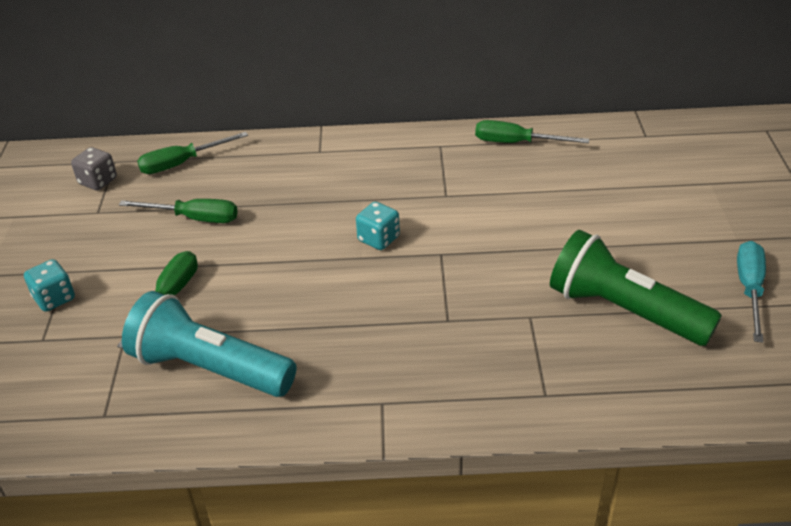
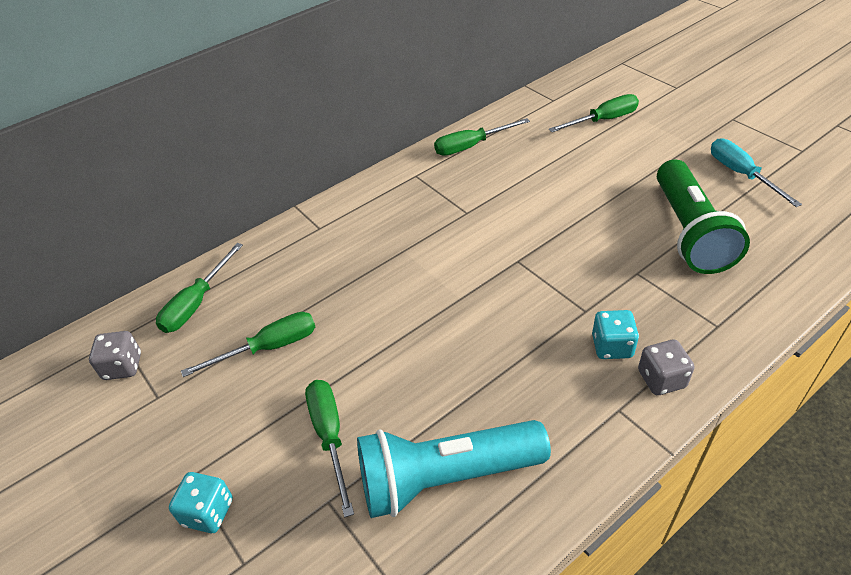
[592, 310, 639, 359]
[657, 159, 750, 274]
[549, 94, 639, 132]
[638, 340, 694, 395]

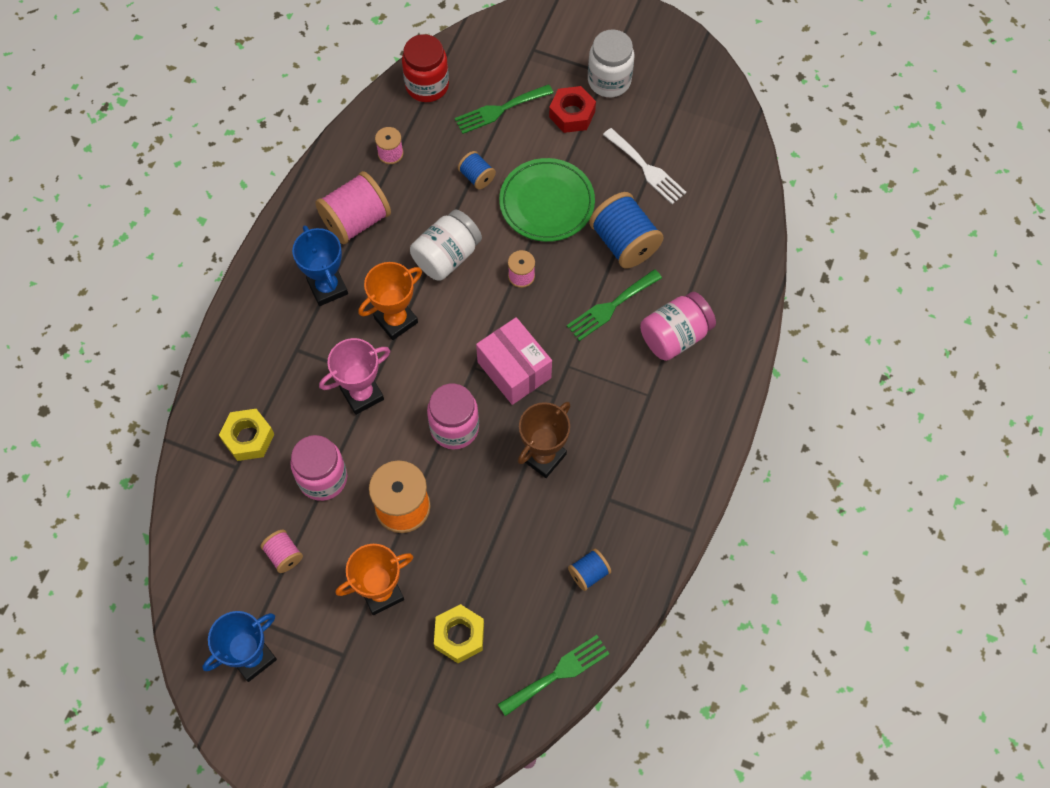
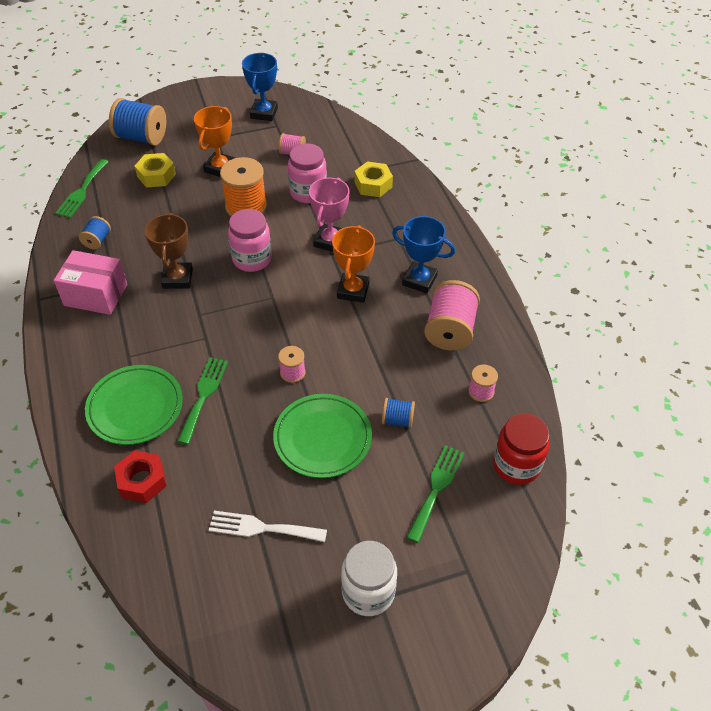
[410, 210, 482, 281] (first image)
[54, 250, 127, 315]
[114, 450, 167, 503]
[109, 98, 166, 146]
[85, 365, 183, 445]

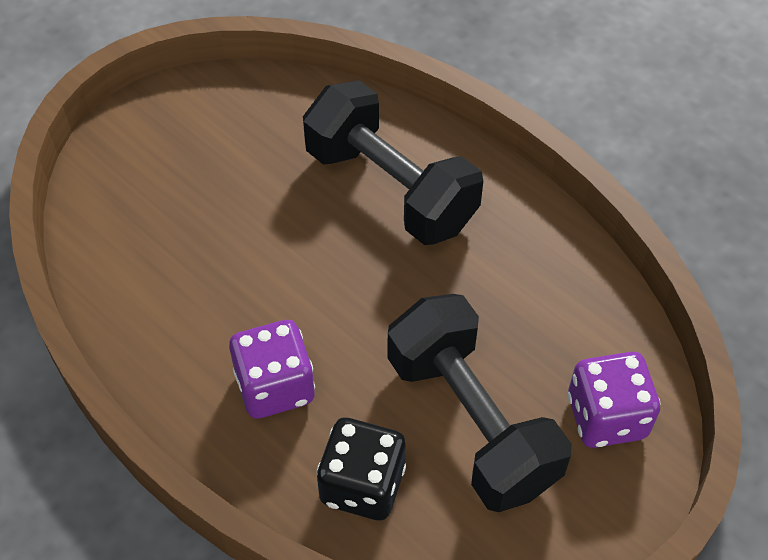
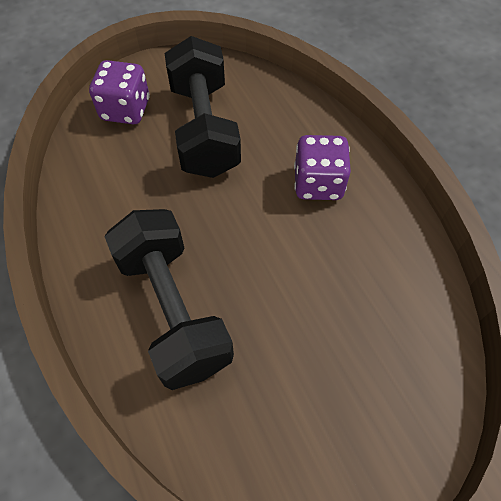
[316, 418, 406, 521] (first image)

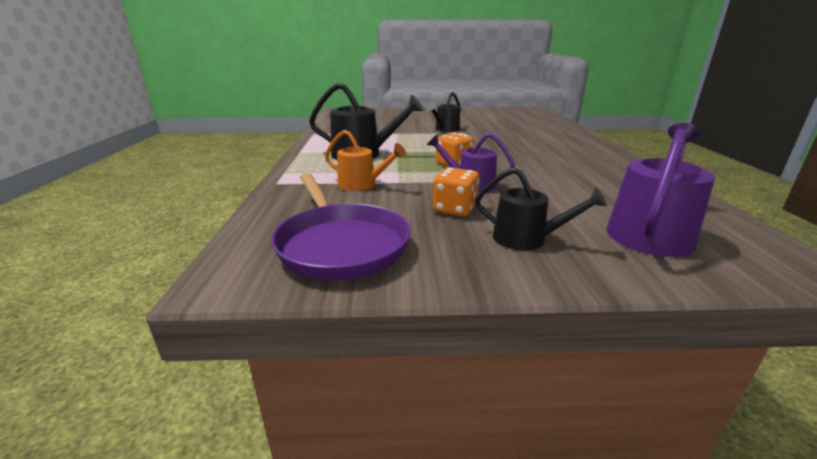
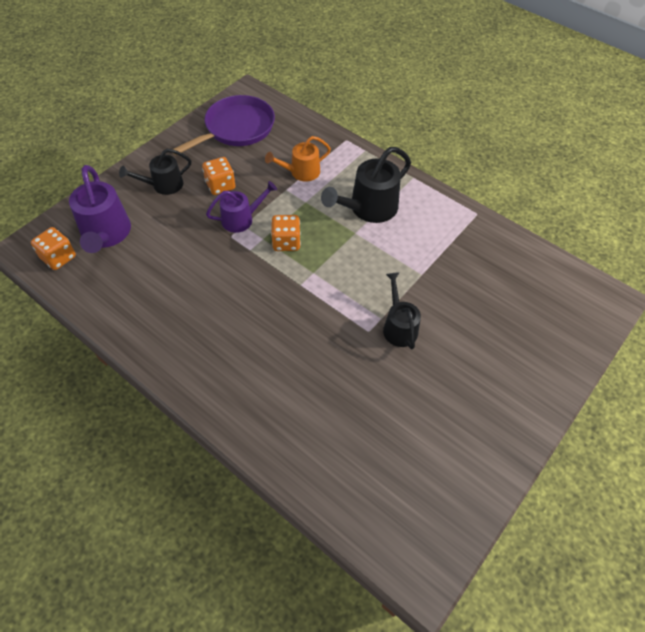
[173, 95, 275, 155]
[31, 227, 76, 270]

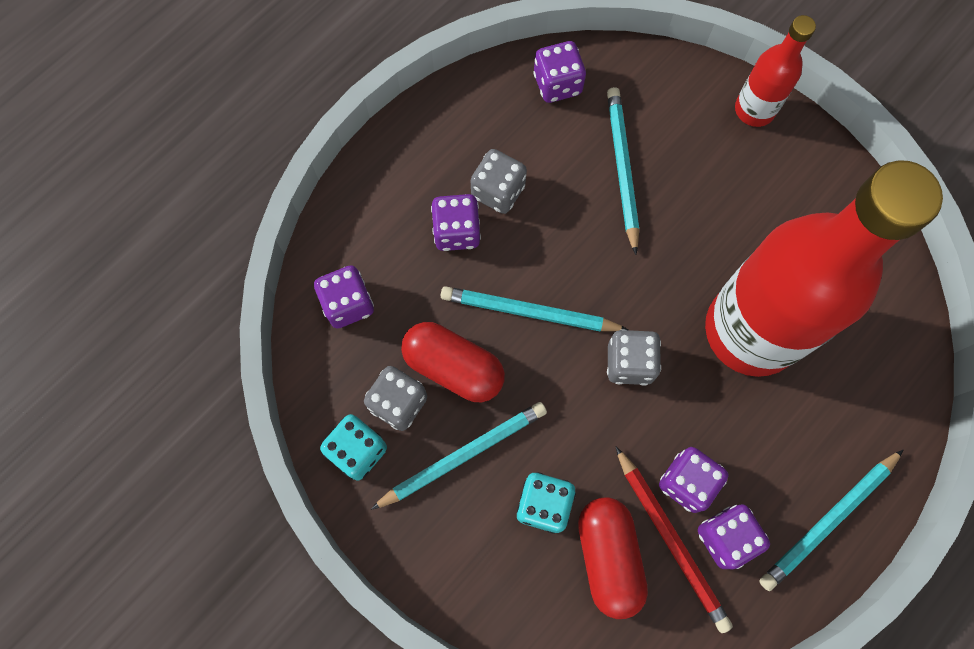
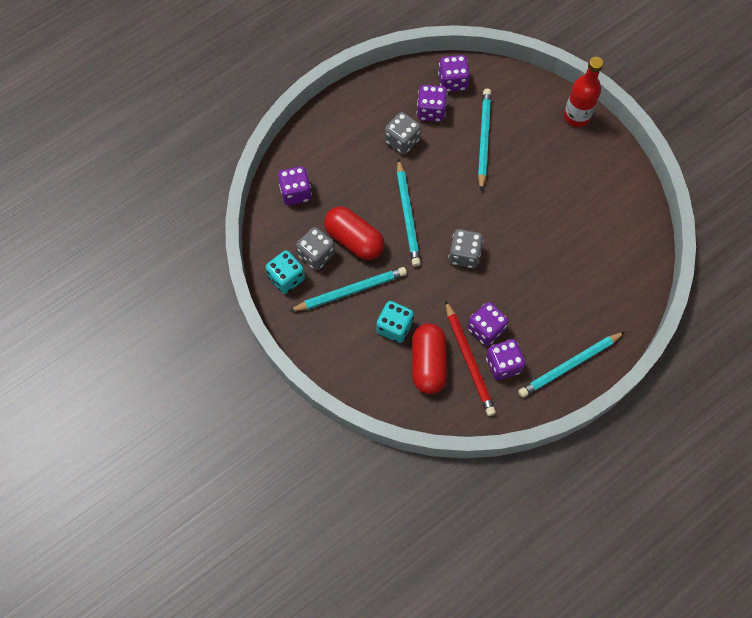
[416, 85, 447, 122]
[397, 158, 421, 267]
[705, 160, 943, 377] (first image)

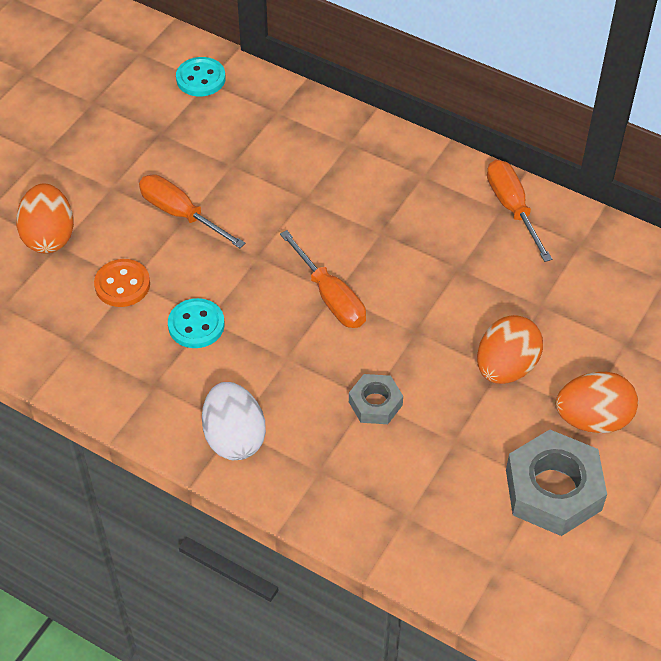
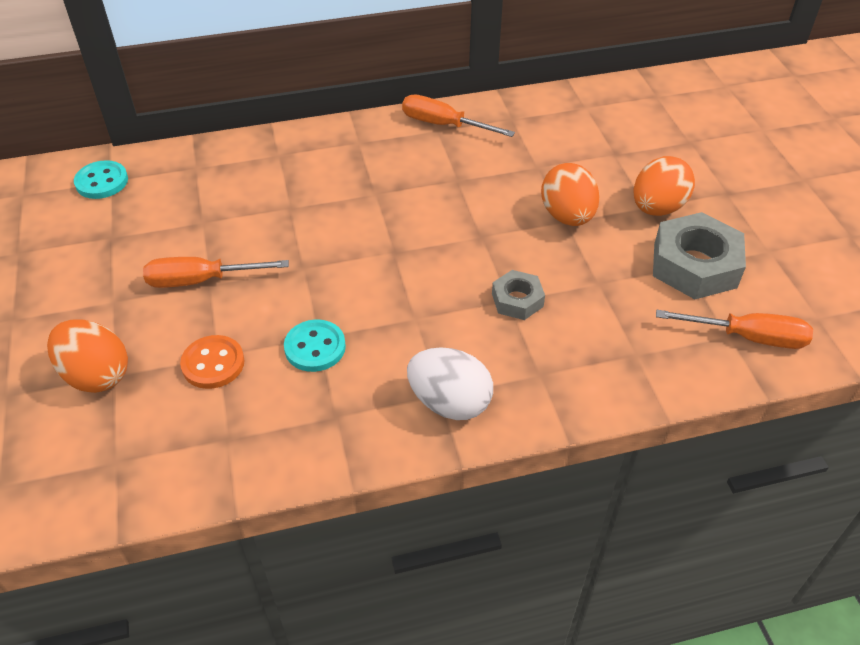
[656, 310, 813, 349]

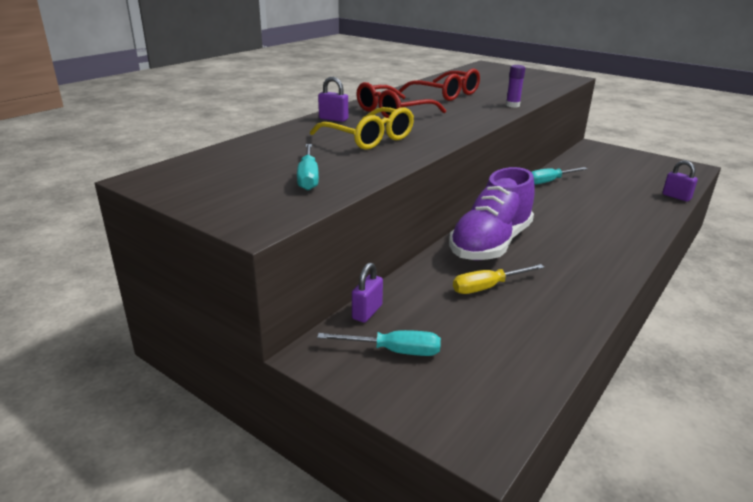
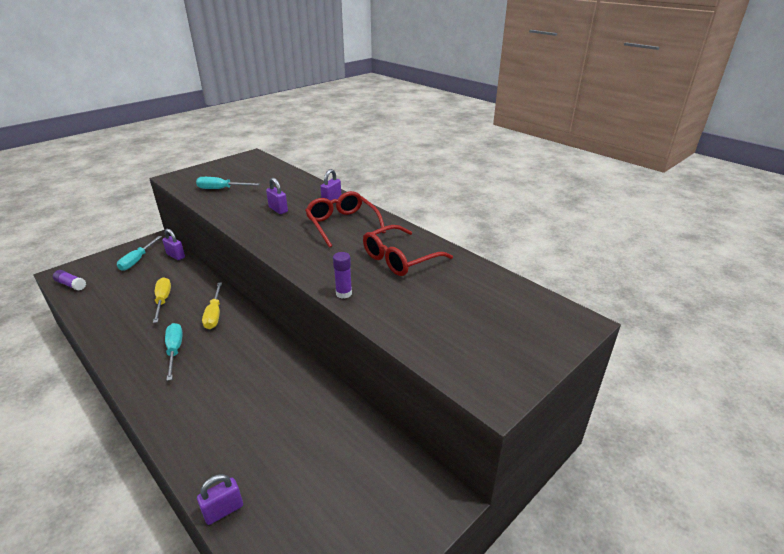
[266, 178, 288, 214]
[202, 282, 222, 329]
[165, 323, 183, 381]
[53, 270, 86, 291]

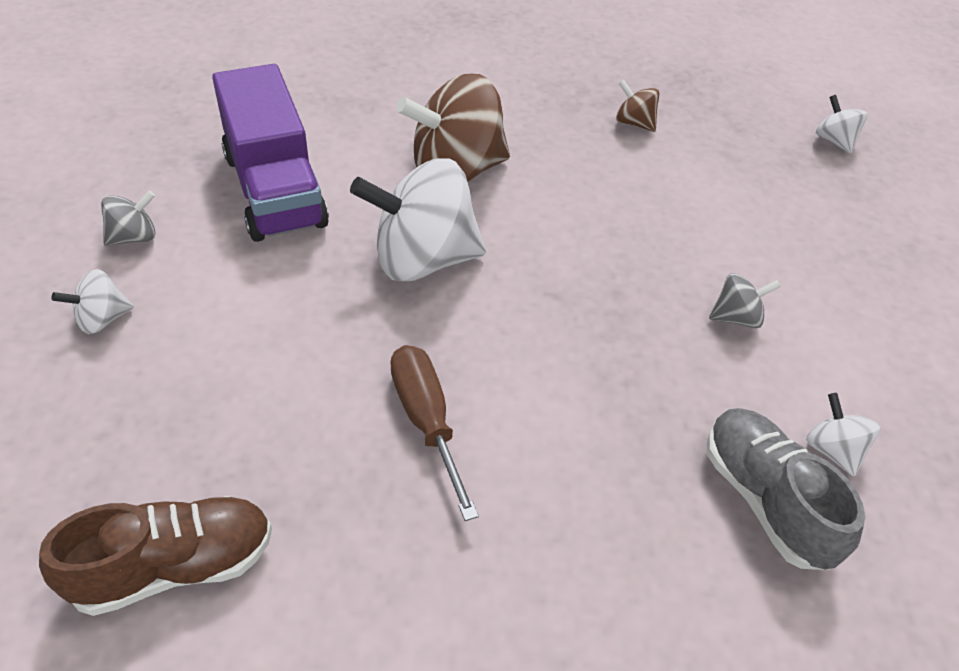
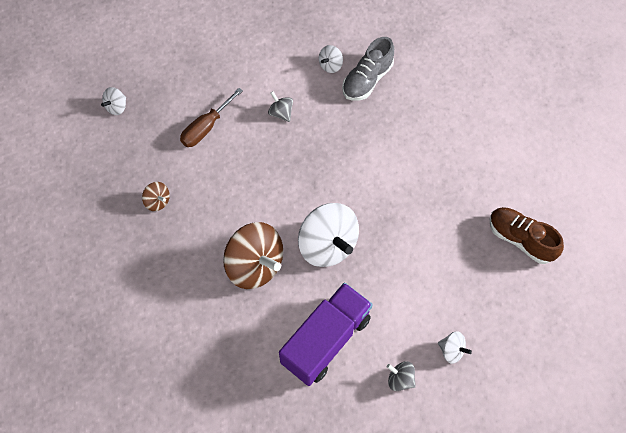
[180, 88, 243, 147]
[142, 182, 170, 211]

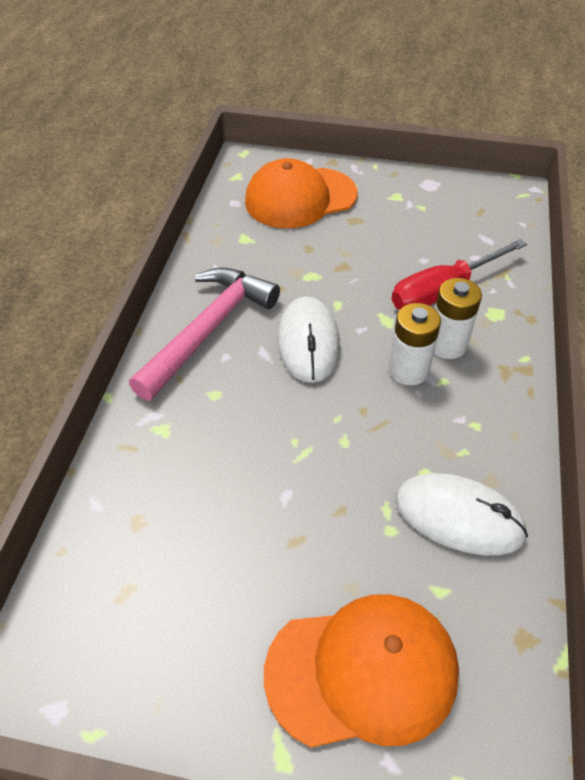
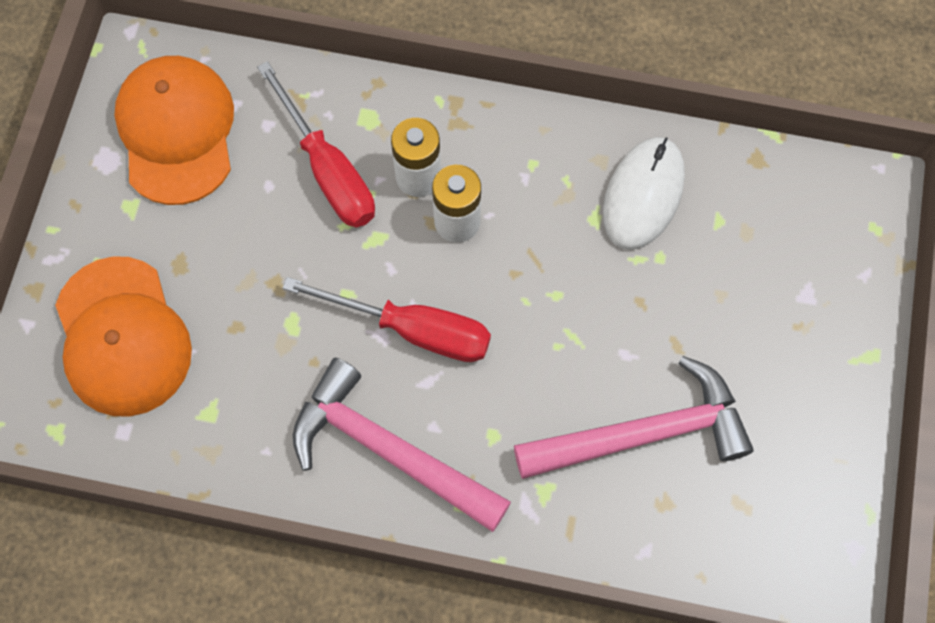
[114, 56, 234, 205]
[282, 277, 491, 362]
[514, 356, 754, 479]

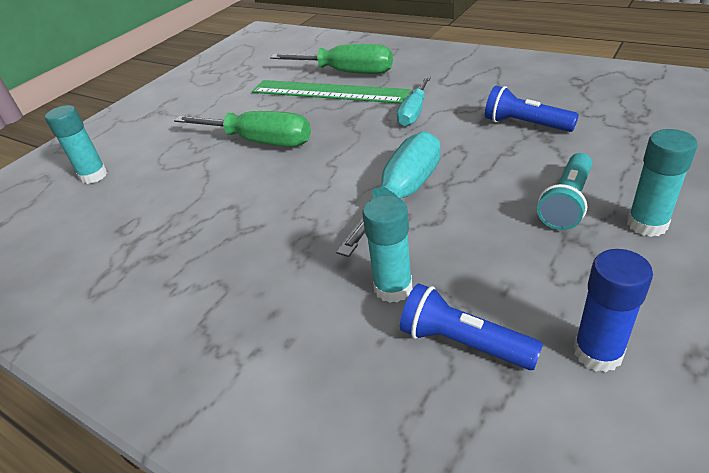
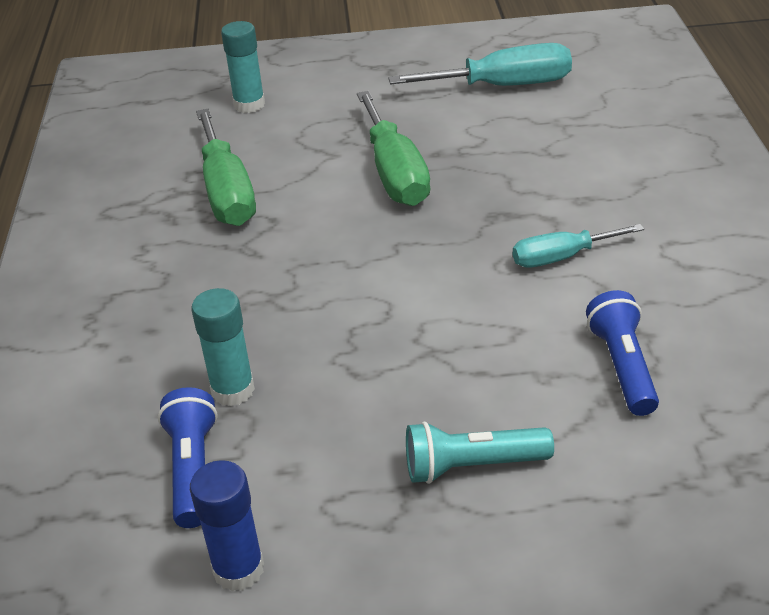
[252, 80, 411, 104] (first image)
[196, 109, 256, 226]
[388, 43, 572, 86]
[627, 129, 698, 237] (first image)

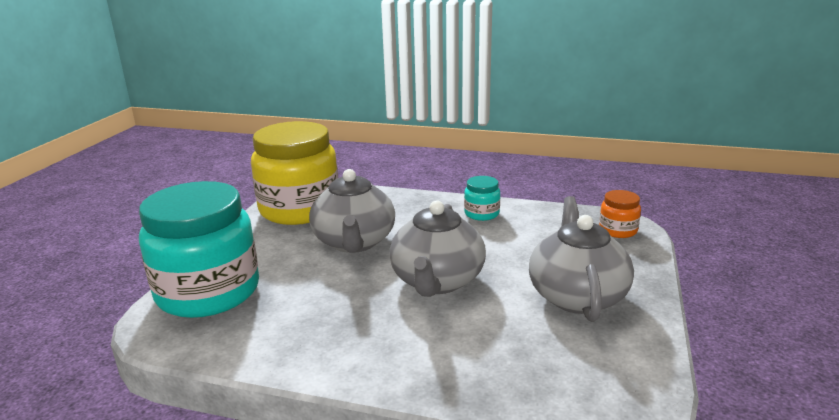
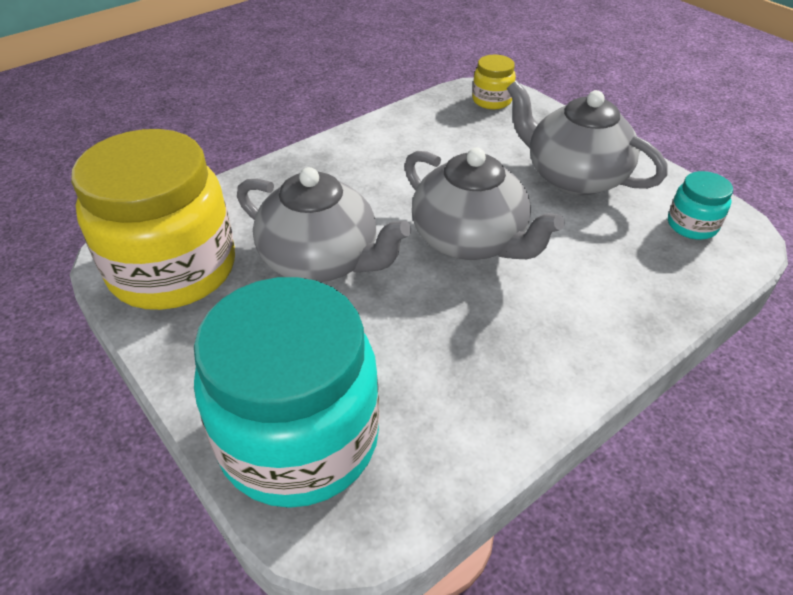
[668, 171, 733, 240]
[472, 55, 516, 109]

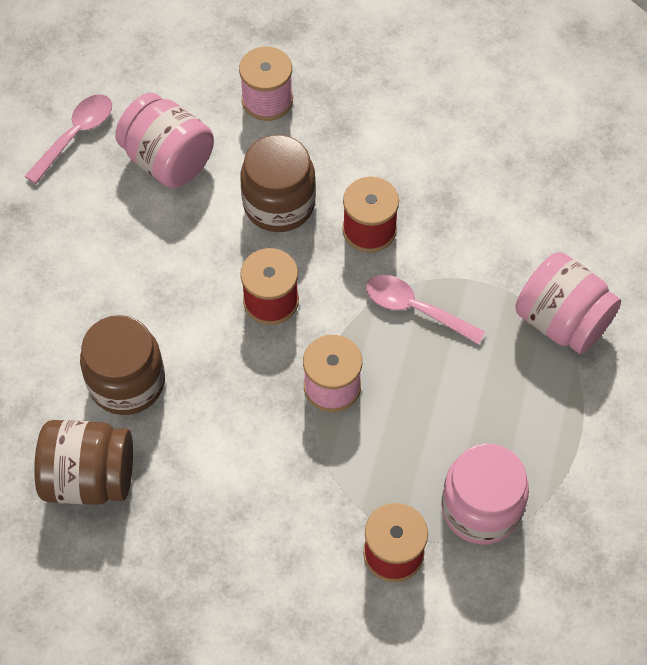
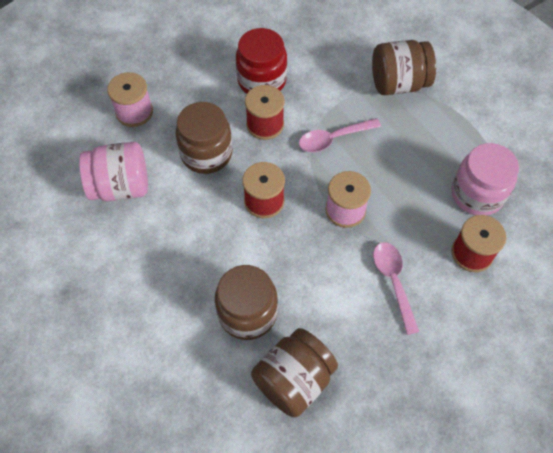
[373, 242, 419, 335]
[372, 40, 436, 95]
[236, 28, 287, 94]

